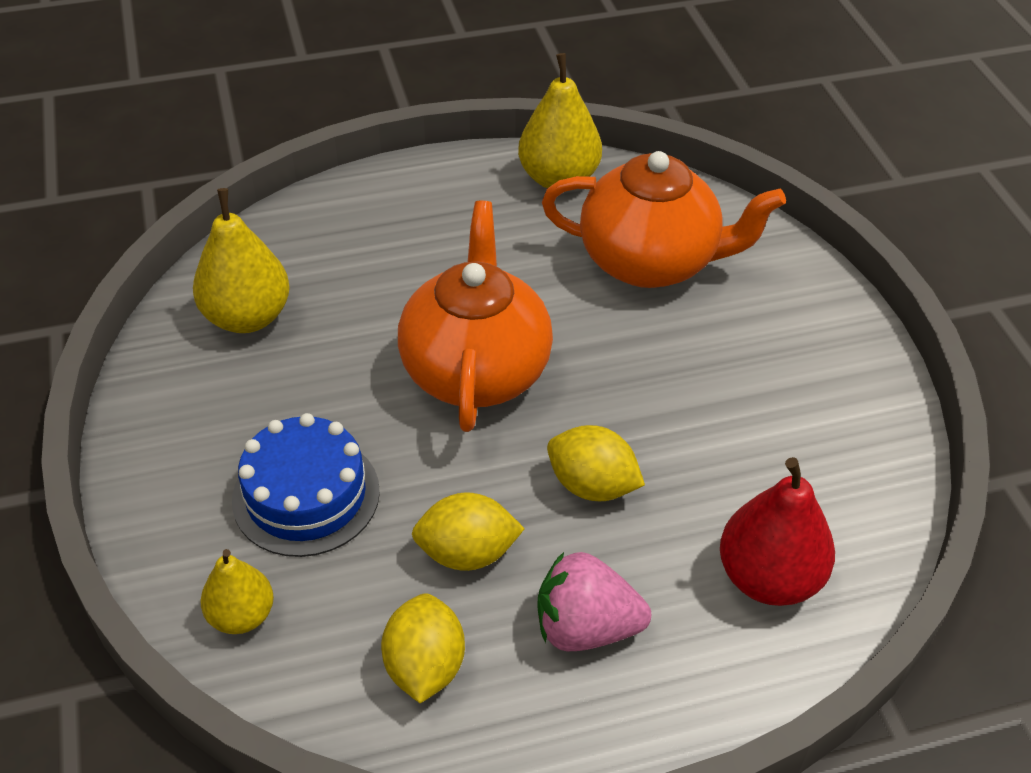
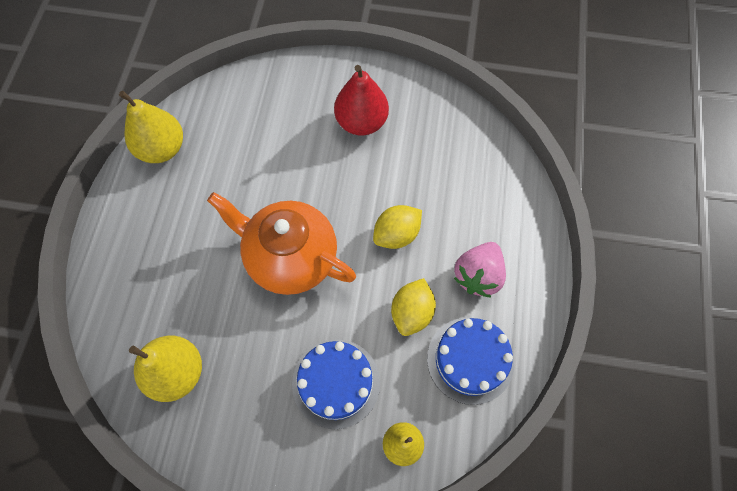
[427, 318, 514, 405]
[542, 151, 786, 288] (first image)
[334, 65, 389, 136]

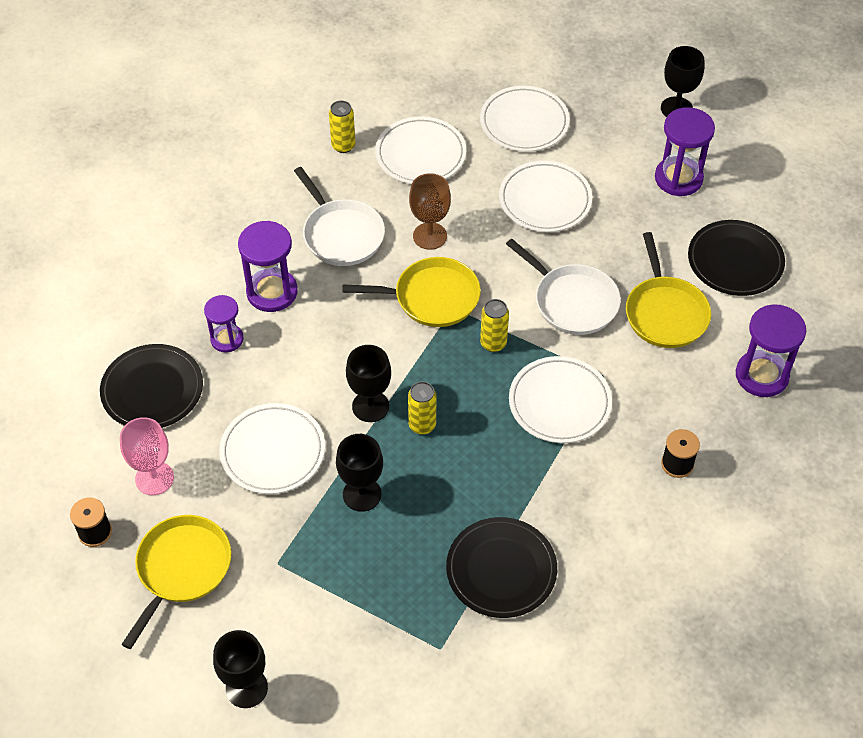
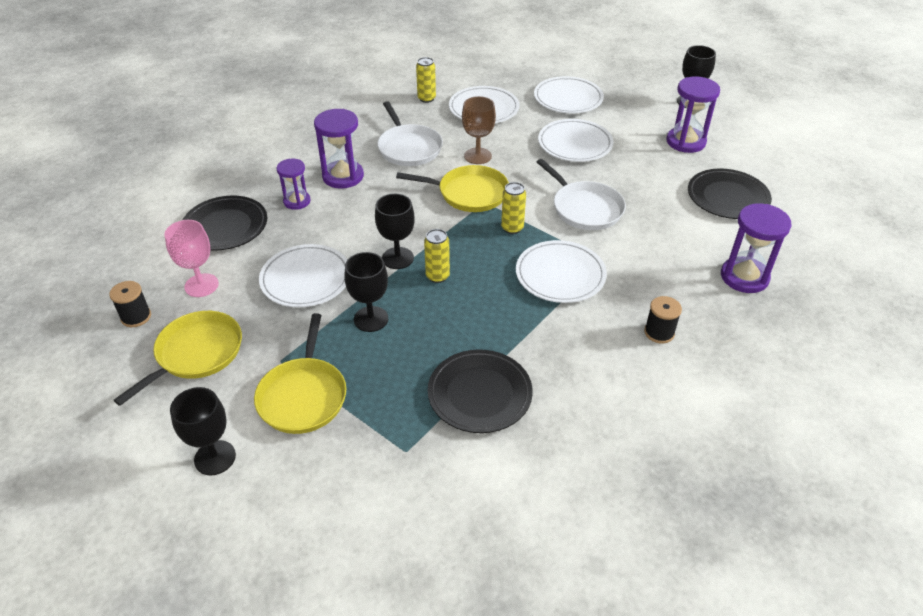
[254, 313, 346, 434]

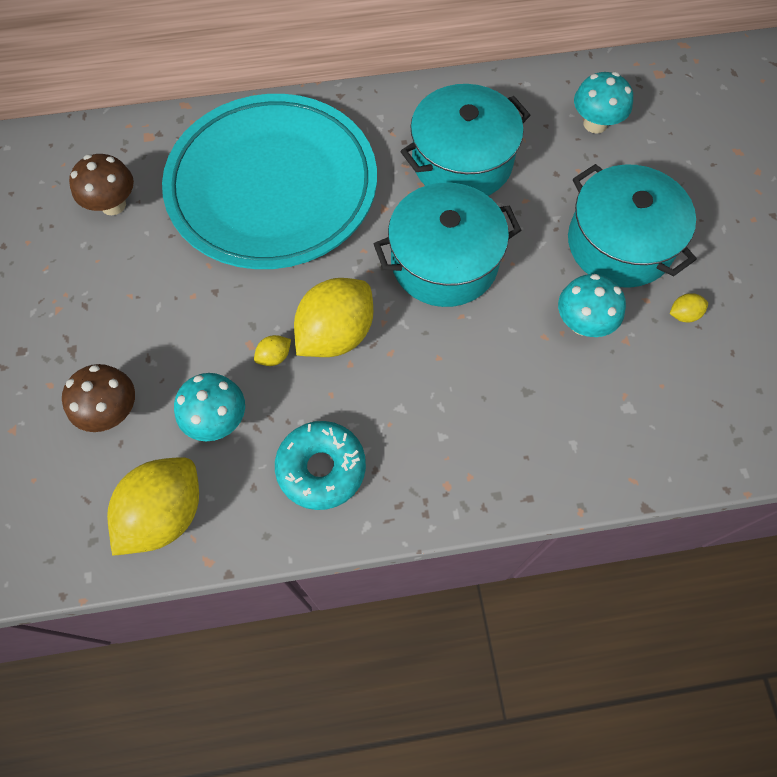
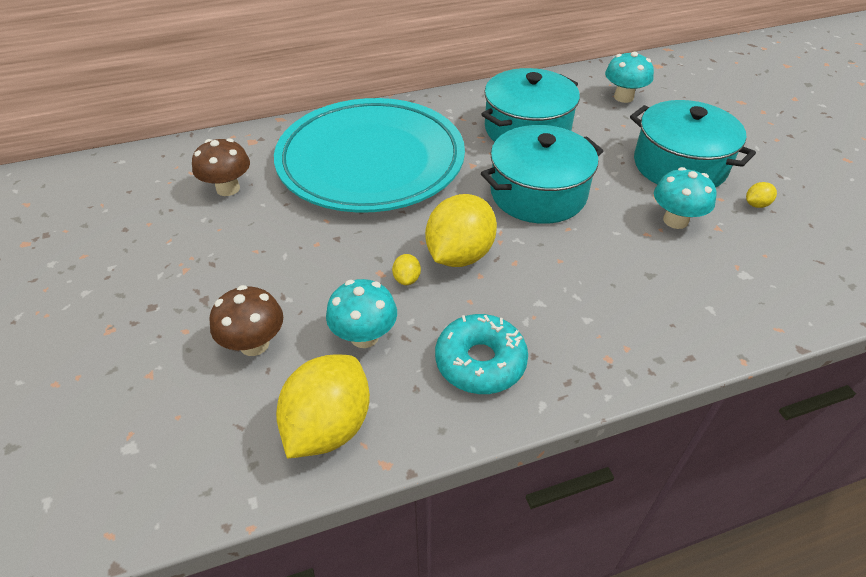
[392, 254, 421, 285]

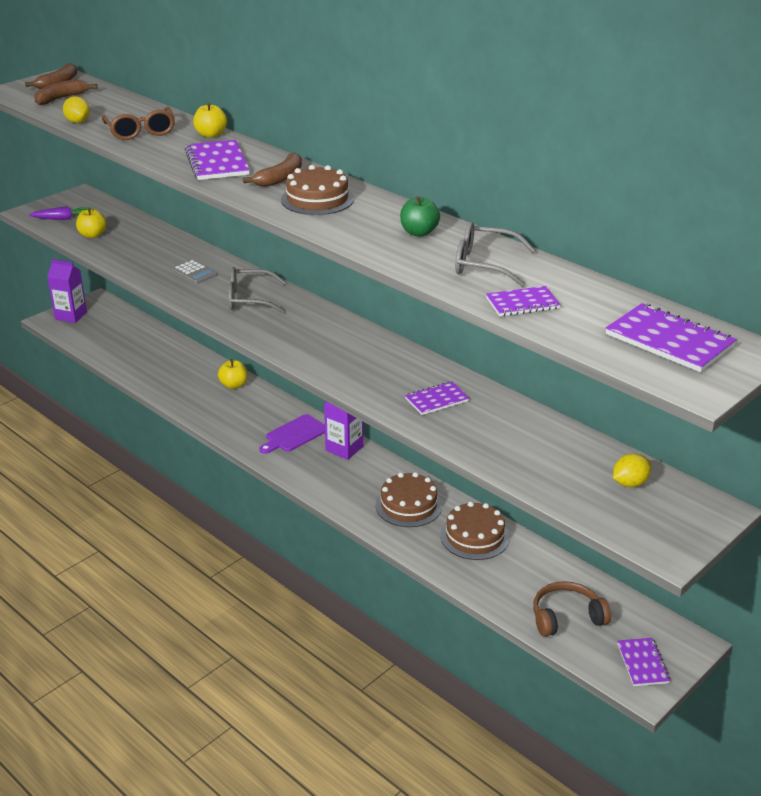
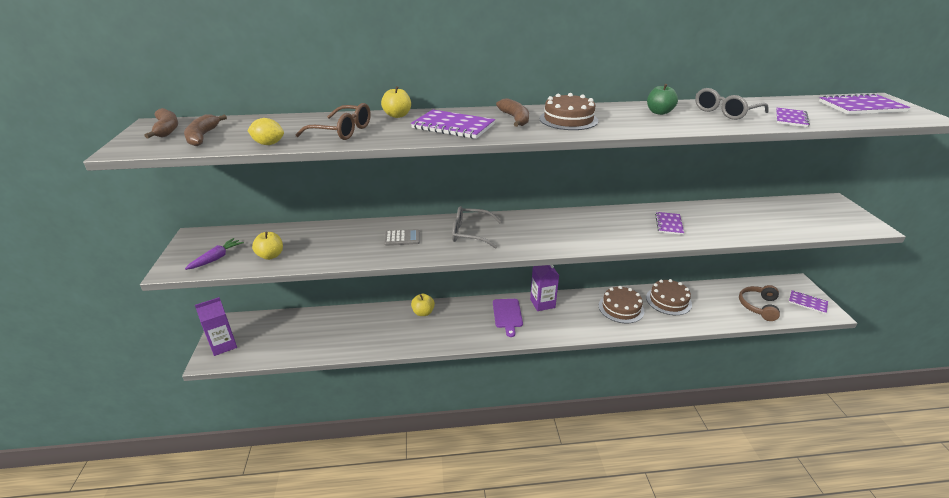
[452, 206, 502, 248]
[613, 453, 651, 487] (first image)

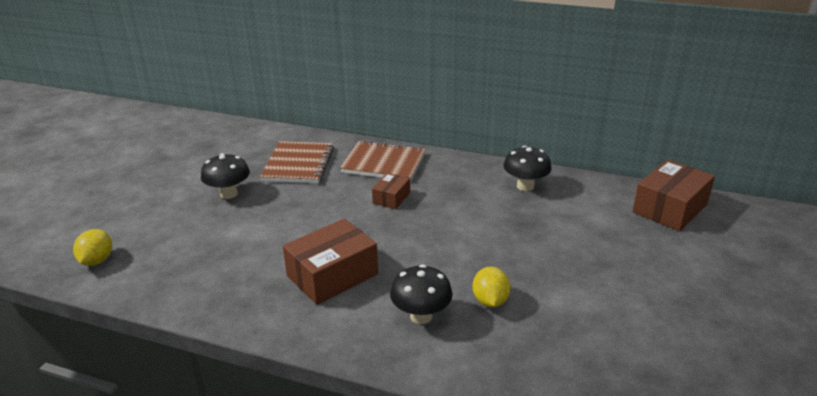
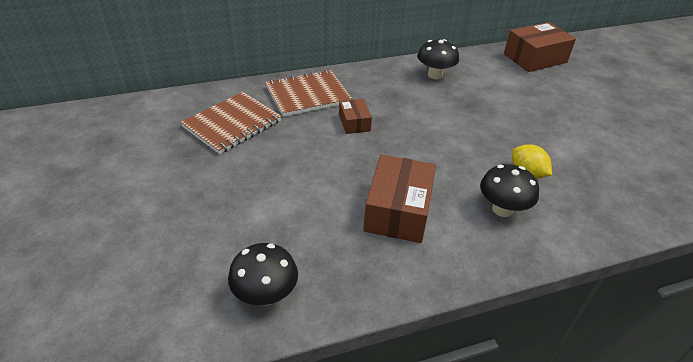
[73, 229, 112, 266] (first image)
[228, 243, 298, 306]
[181, 92, 281, 154]
[504, 22, 576, 72]

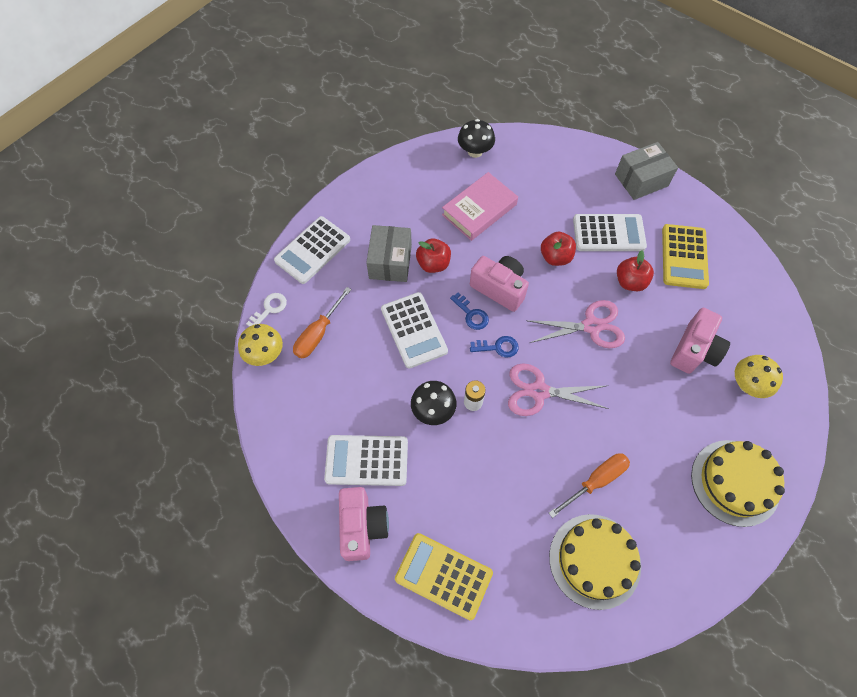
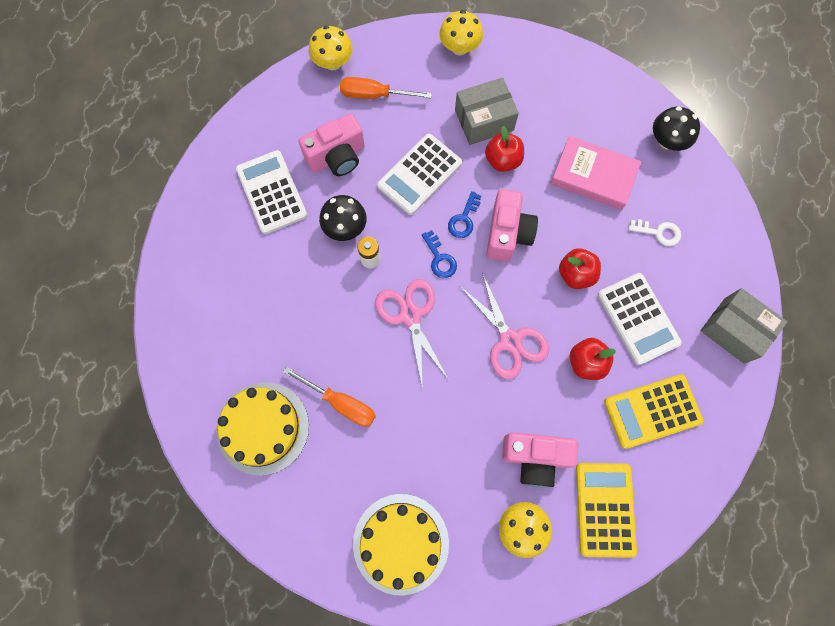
[628, 219, 681, 246]
[439, 10, 483, 56]
[299, 113, 365, 176]
[576, 463, 637, 558]

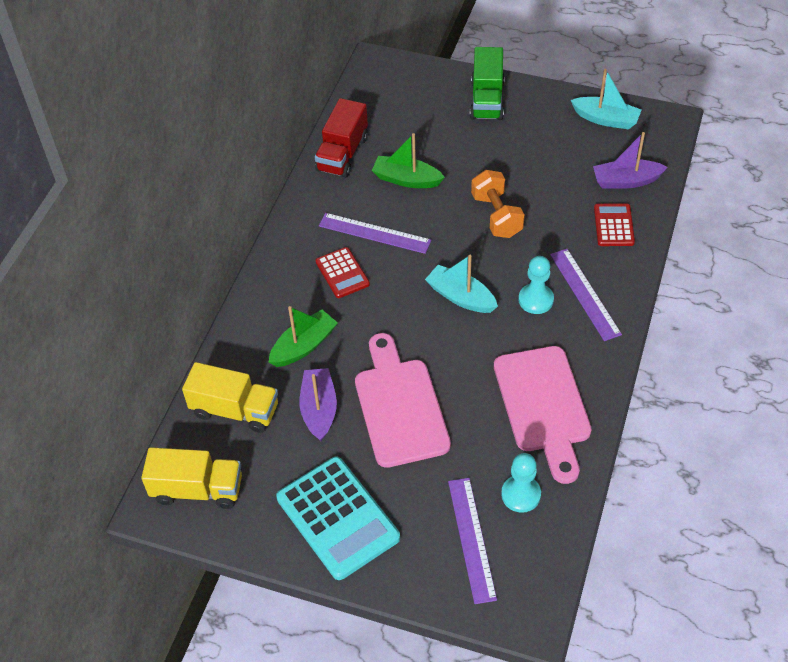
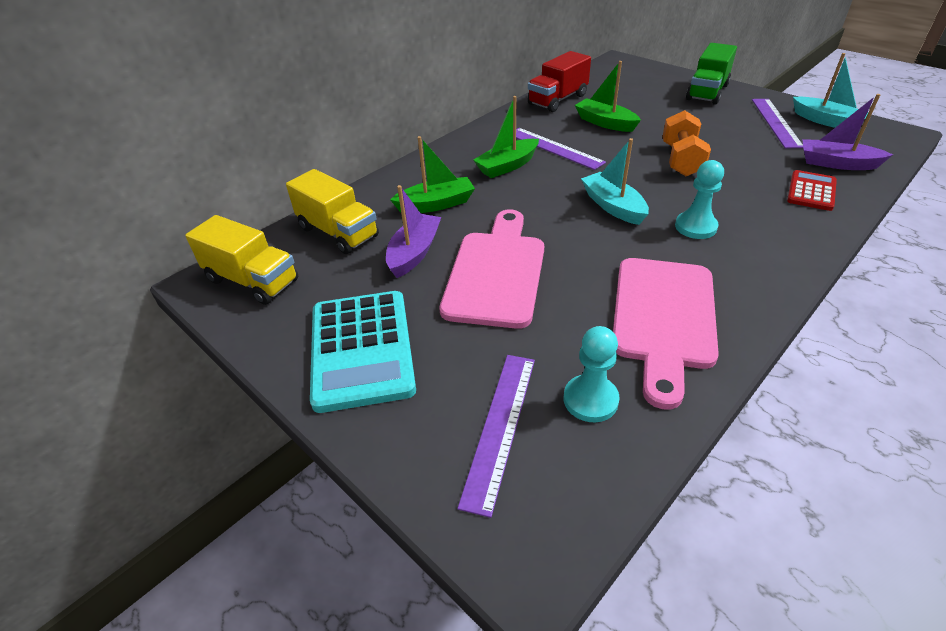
[473, 96, 539, 178]
[752, 99, 803, 148]

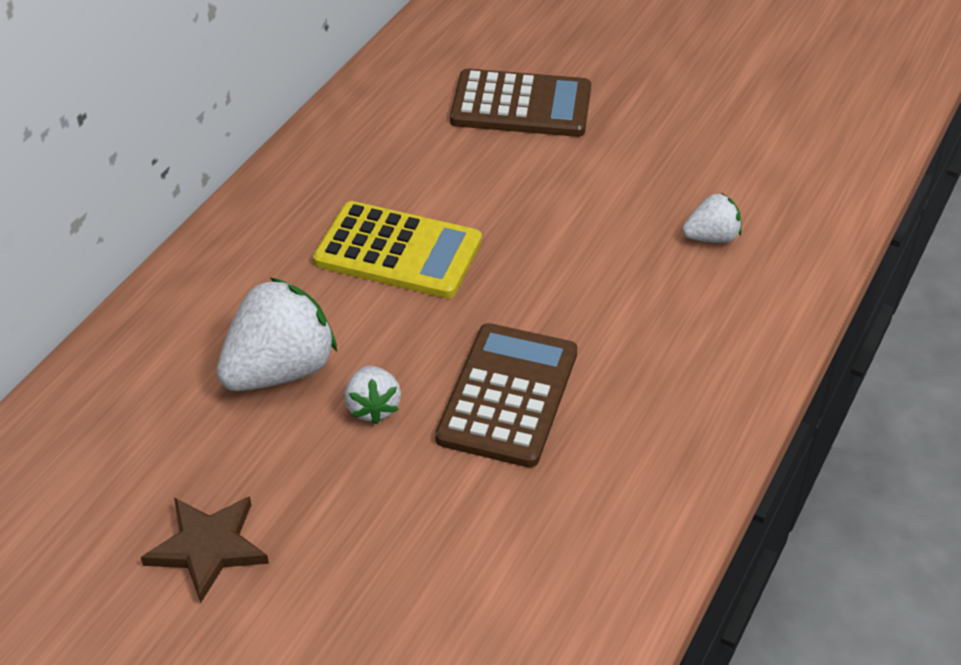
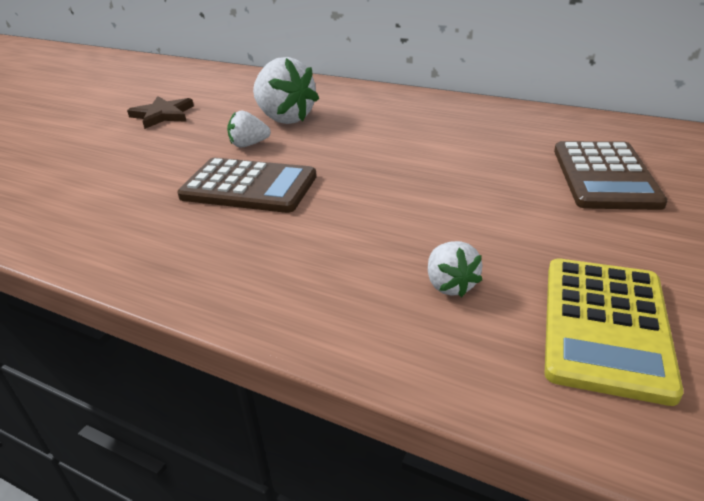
[545, 258, 684, 406]

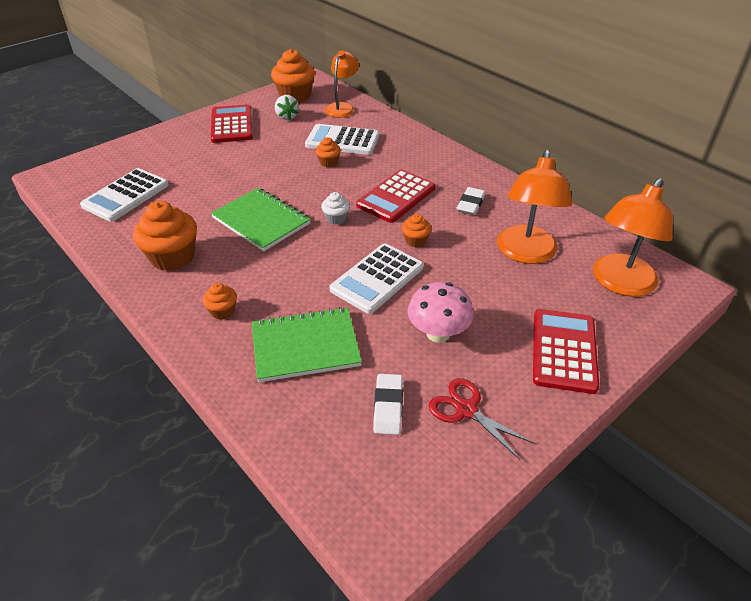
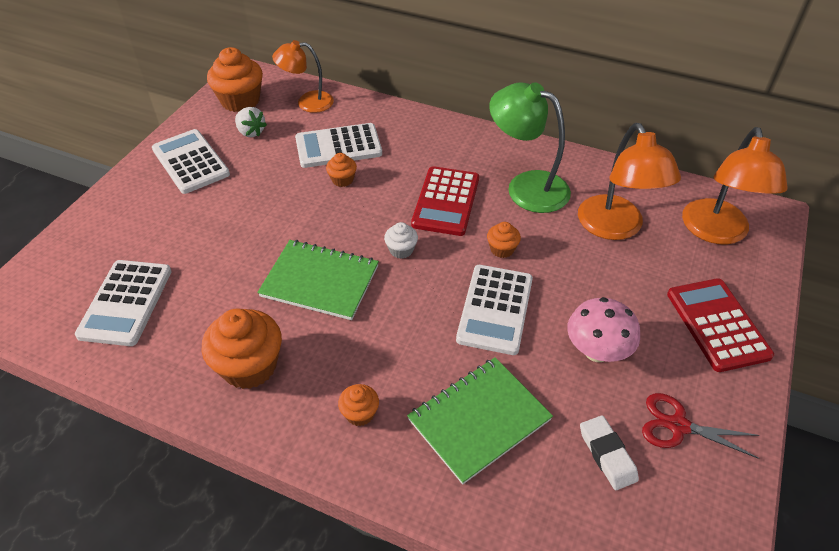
[152, 129, 230, 194]
[272, 40, 334, 113]
[489, 82, 571, 213]

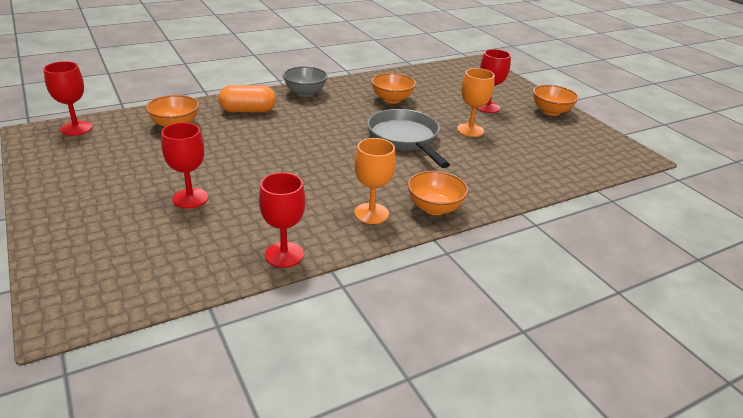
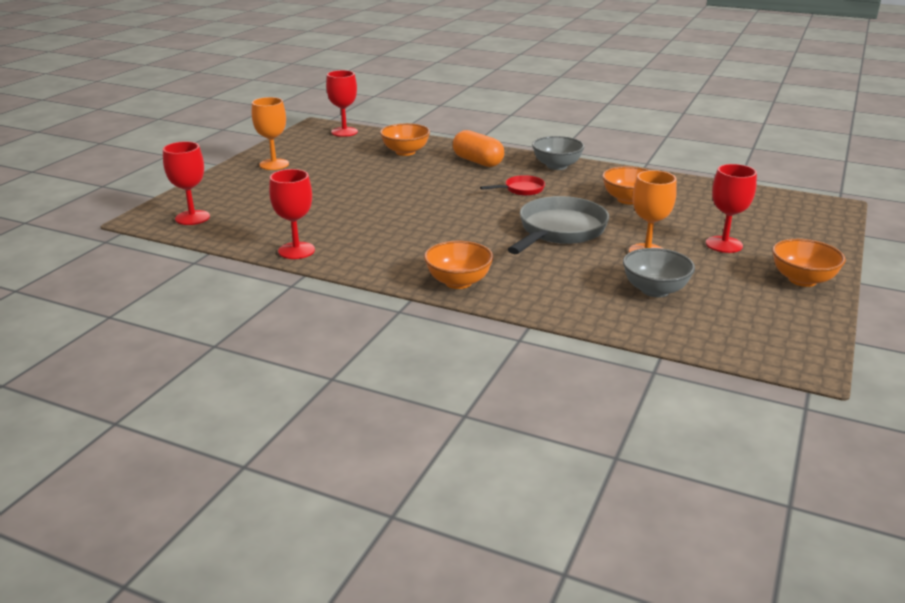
[163, 141, 210, 225]
[252, 97, 289, 170]
[480, 175, 545, 196]
[623, 248, 695, 297]

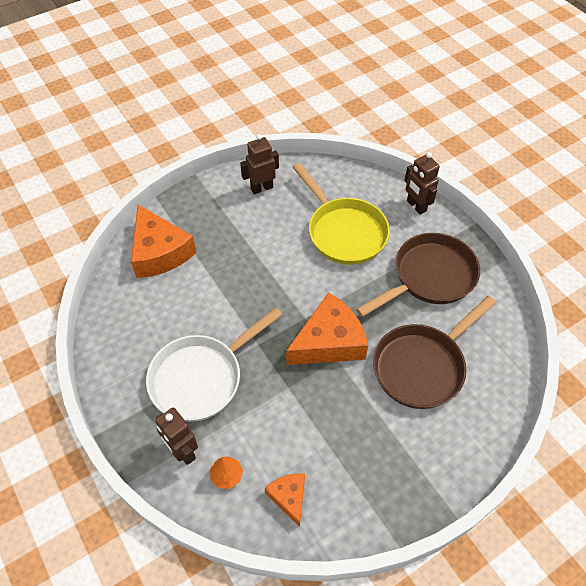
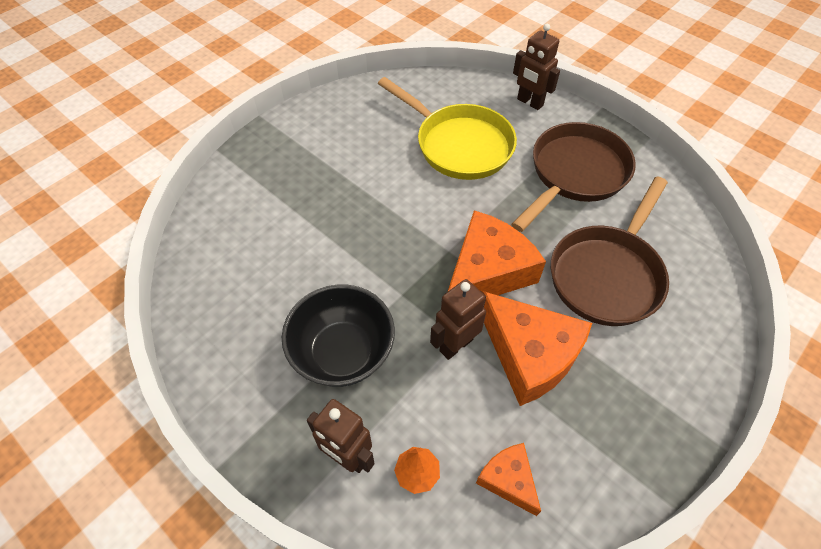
[483, 291, 592, 406]
[282, 285, 395, 387]
[430, 279, 486, 360]

